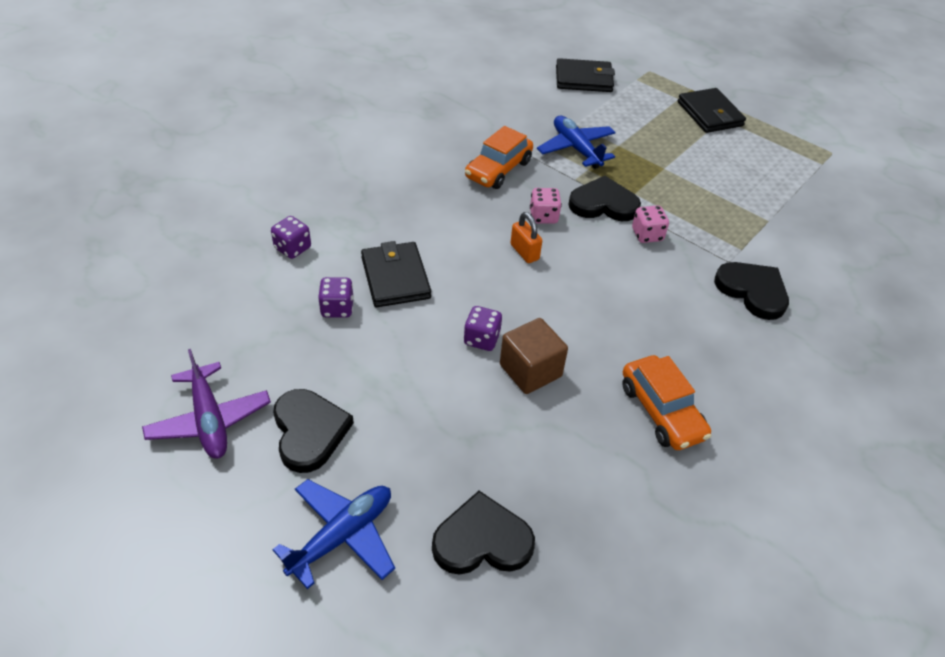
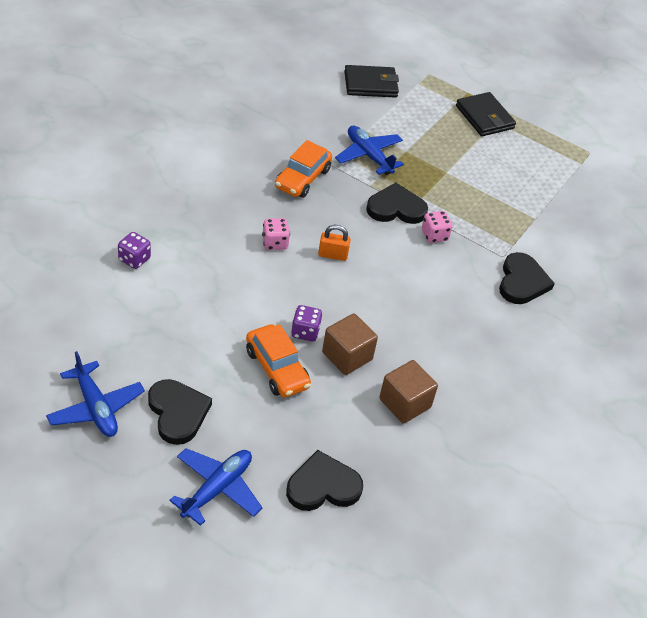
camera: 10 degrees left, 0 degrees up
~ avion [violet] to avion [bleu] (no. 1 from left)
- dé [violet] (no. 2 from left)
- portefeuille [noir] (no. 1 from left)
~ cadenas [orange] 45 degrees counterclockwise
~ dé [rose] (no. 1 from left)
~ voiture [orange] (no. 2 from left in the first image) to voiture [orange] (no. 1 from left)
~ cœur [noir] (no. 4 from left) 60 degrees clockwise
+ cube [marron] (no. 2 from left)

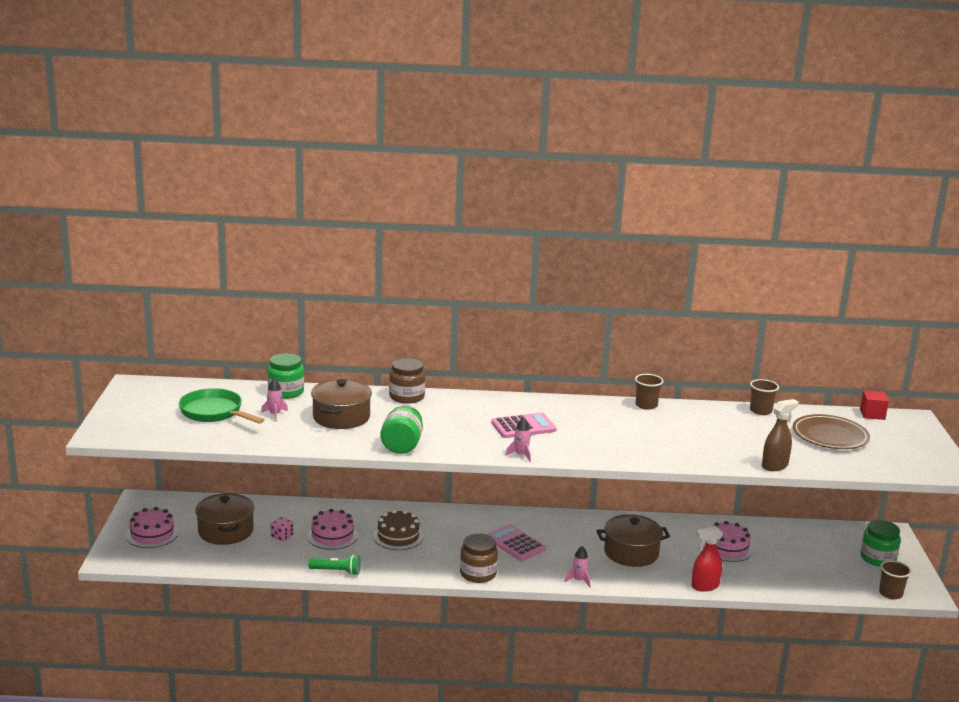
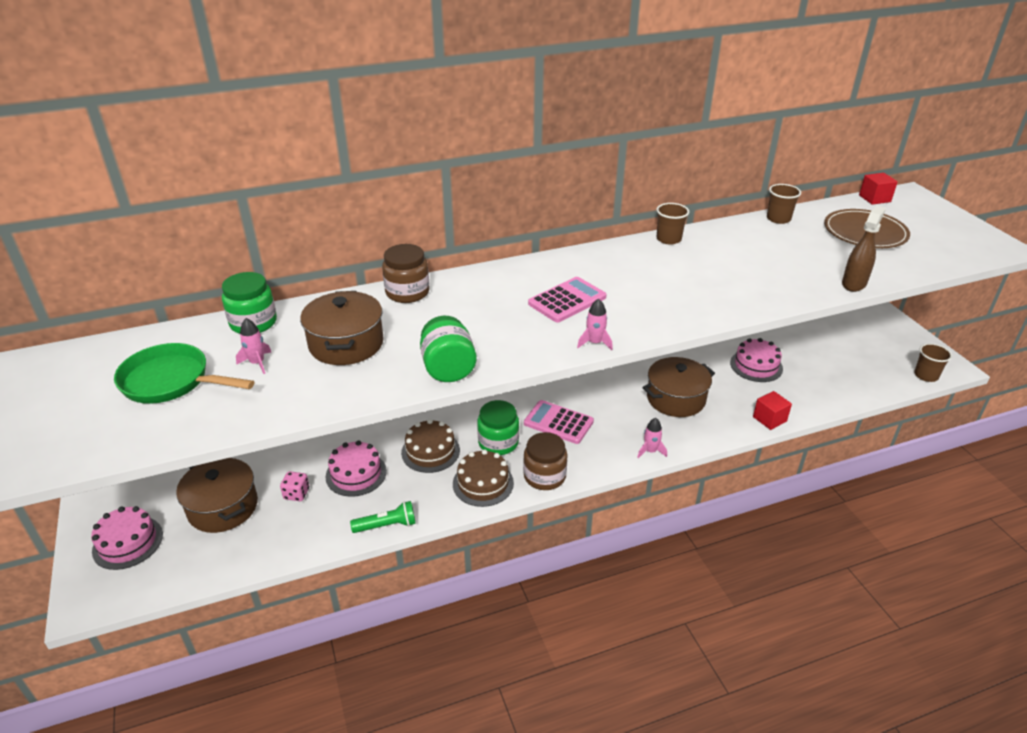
camera: 20 degrees left, 15 degrees up
~ vaporisateur [rouge] to cube [rouge] (no. 1 from left)
~ bocal [vert] (no. 3 from left)
+ gâteau [marron] (no. 2 from left)

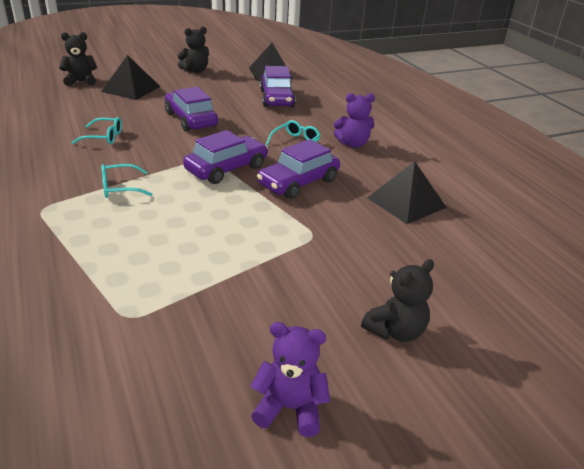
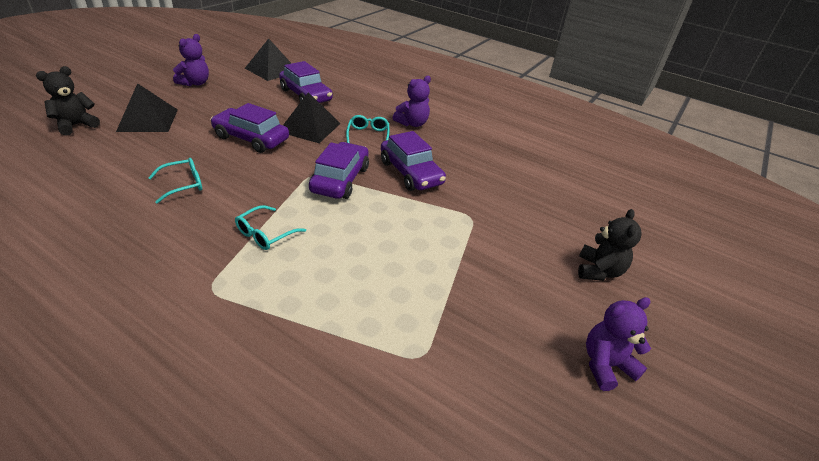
camera: 35 degrees left, 5 degrees up
~ ours en peluche [noir] (no. 2 from left) to ours en peluche [violet] (no. 1 from left)
~ voiture [violet] (no. 4 from left) 45 degrees counterclockwise
~ pyramide [noir] (no. 3 from left)

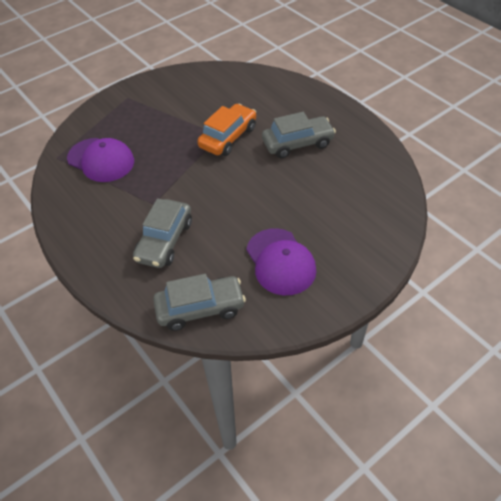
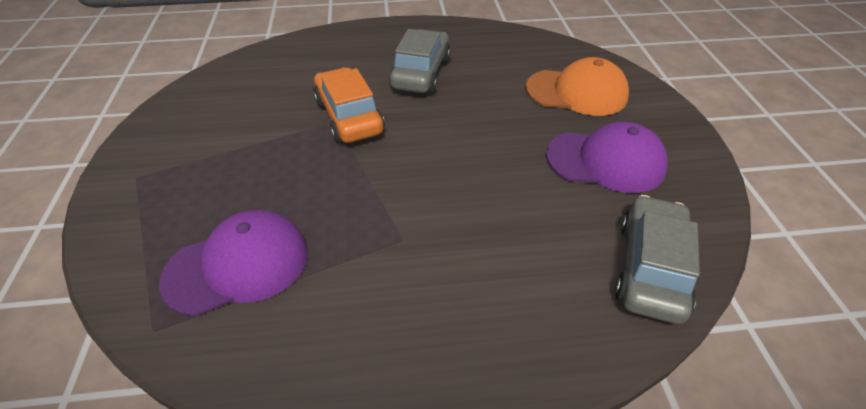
camera: 60 degrees left, 5 degrees down
- voiture [gris] (no. 1 from left)
+ casquette [orange]

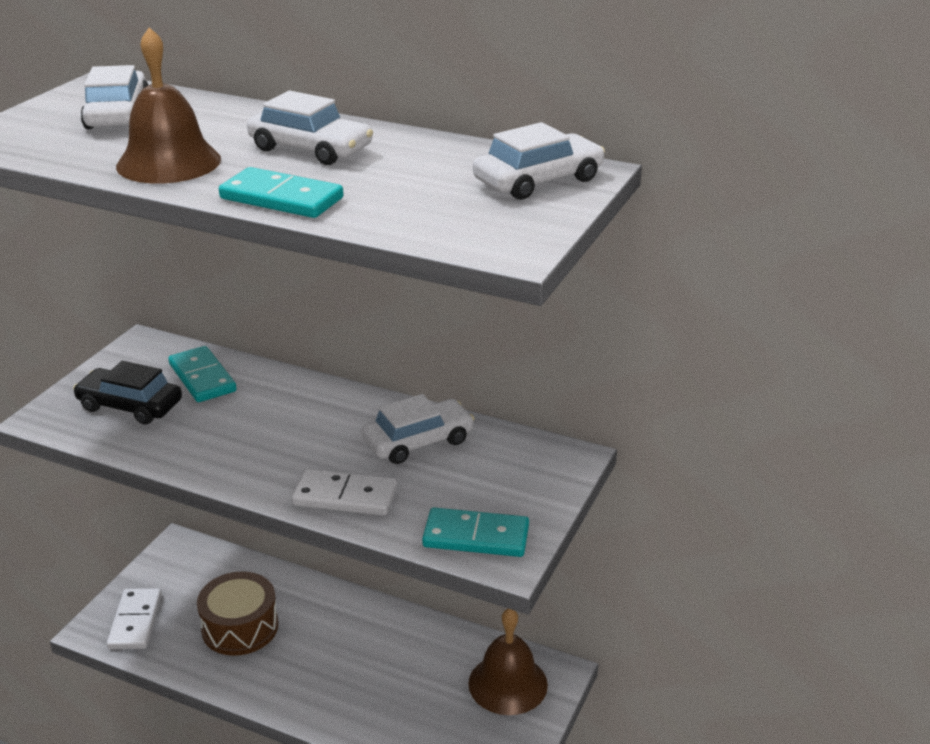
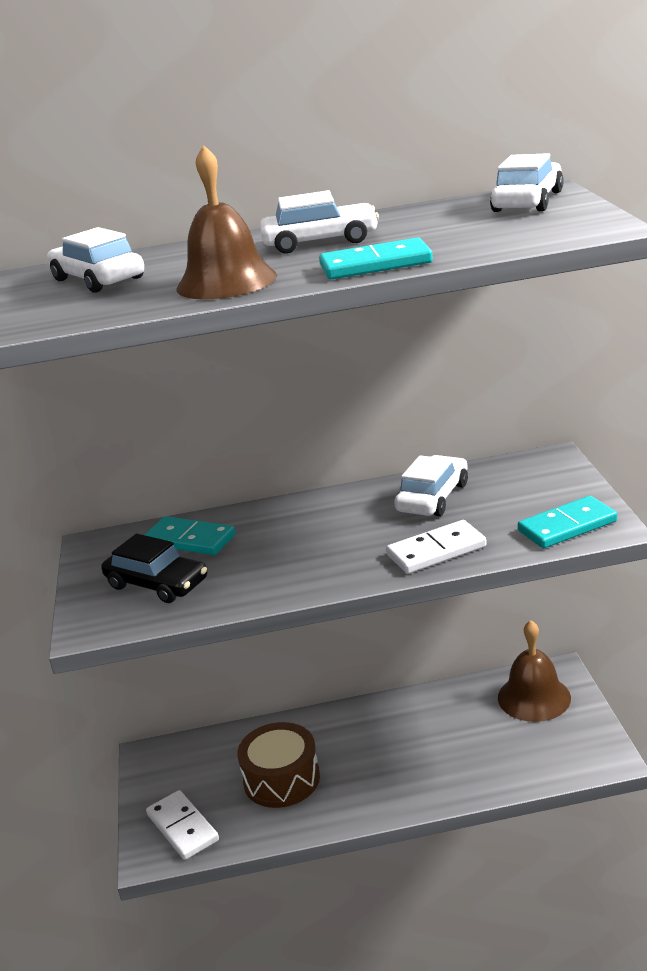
camera: 30 degrees left, 5 degrees down
~ voiture [noir] 135 degrees counterclockwise

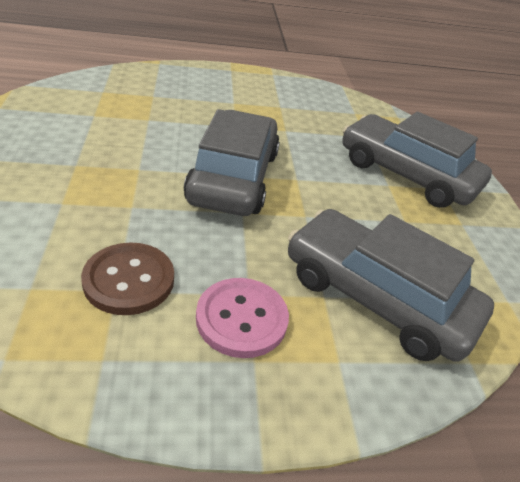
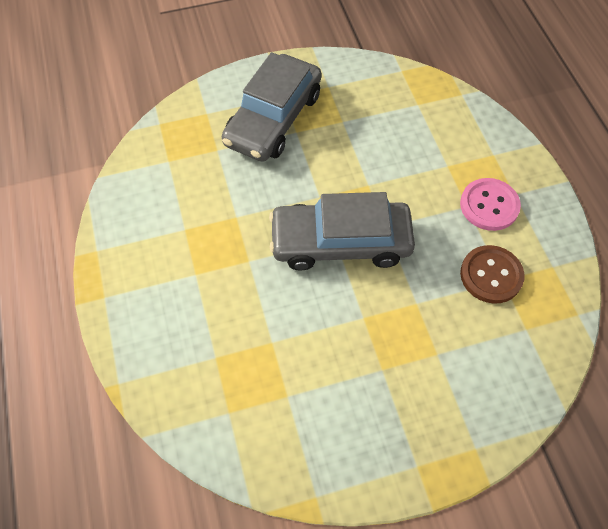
camera: 95 degrees left, 20 degrees up
- voiture [gris] (no. 2 from left)

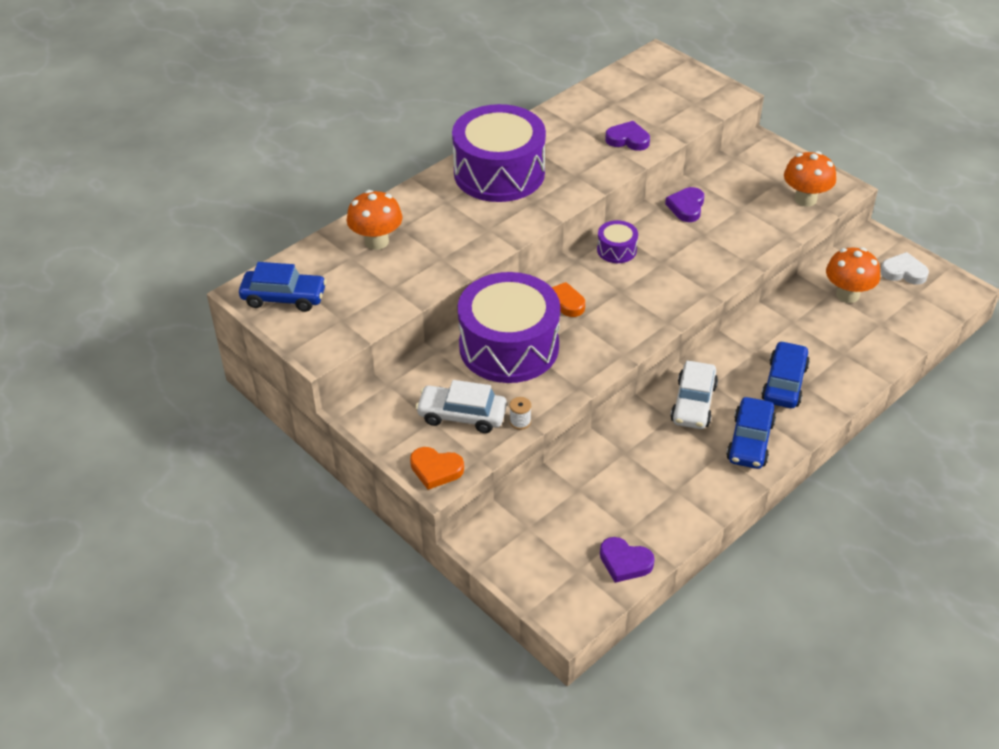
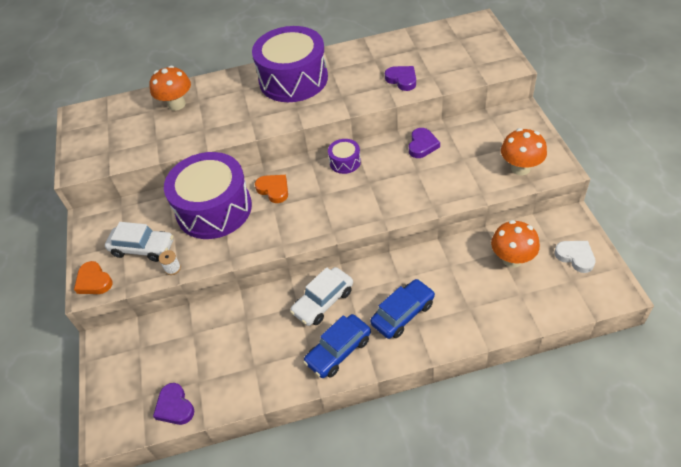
camera: 35 degrees right, 5 degrees up
- voiture [bleu] (no. 1 from left)
~ voiture [blanc] (no. 1 from left) 150 degrees clockwise
~ cœur [violet] (no. 3 from left) 150 degrees clockwise

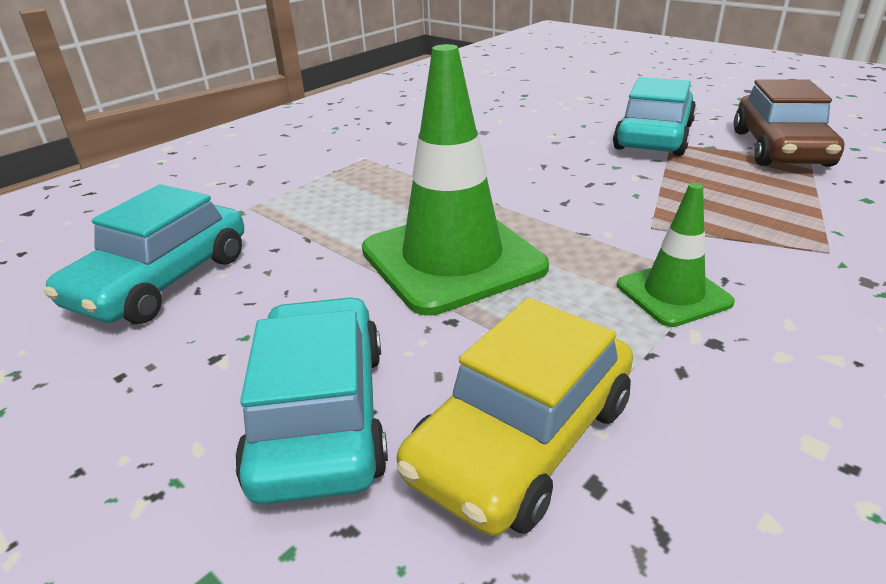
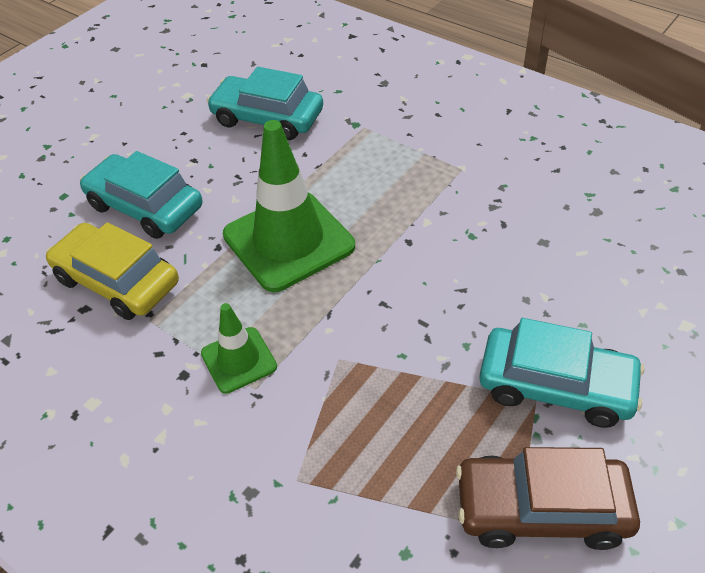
camera: 85 degrees right, 15 degrees up
~ voiture [turquoise] (no. 2 from left in the first image) 135 degrees counterclockwise

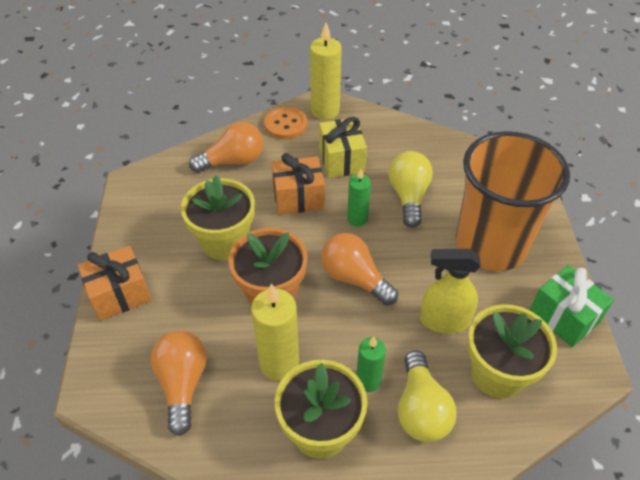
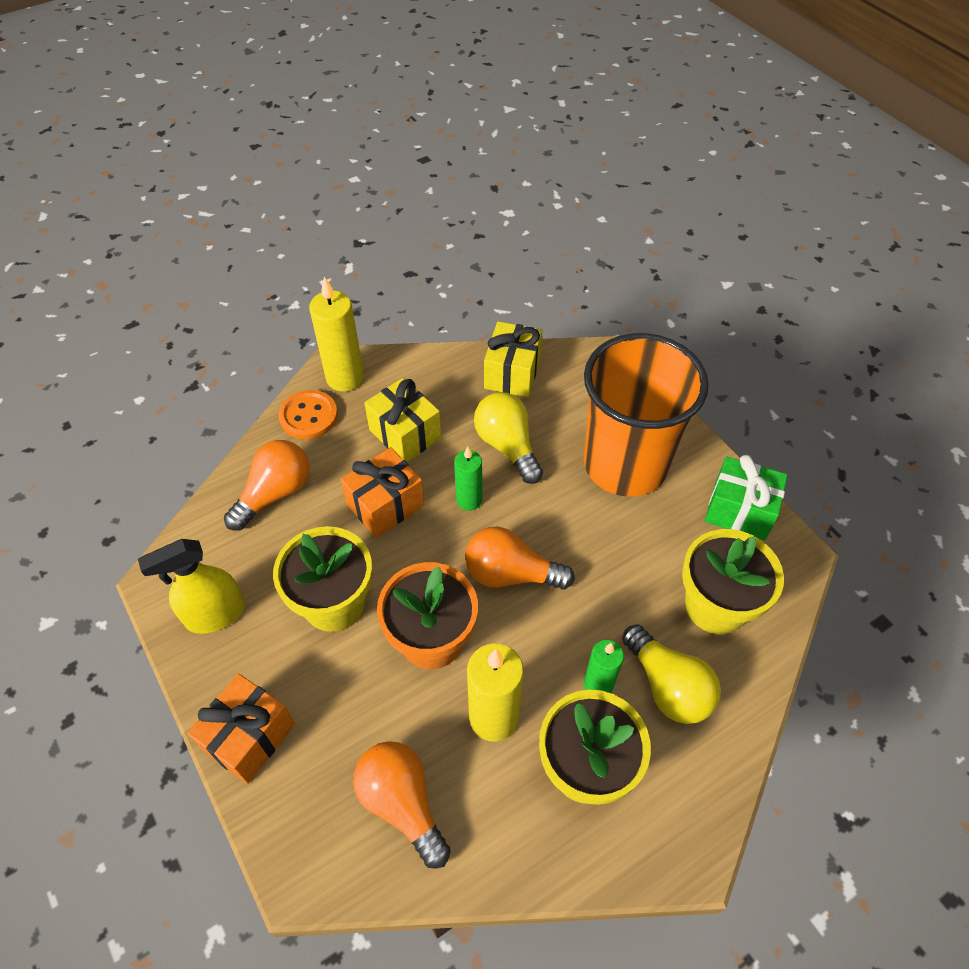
camera: 30 degrees left, 5 degrees up
~ vaporisateur [jaune]
+ cadeau [jaune] (no. 2 from left)

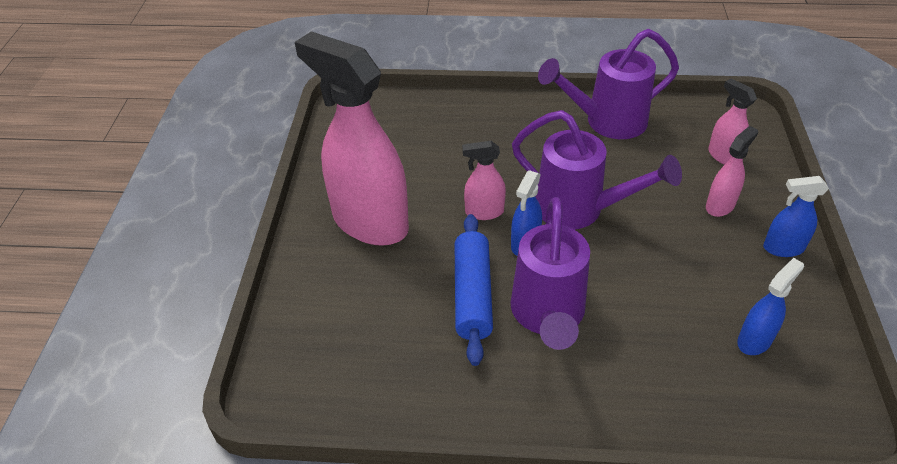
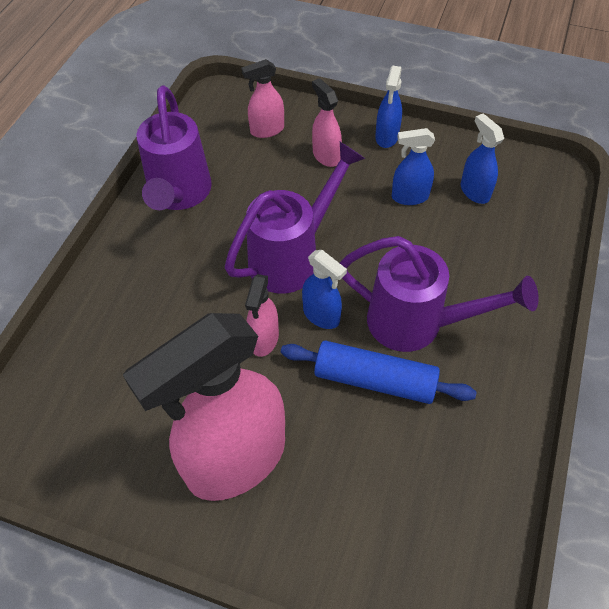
camera: 75 degrees left, 10 degrees up
+ vaporisateur [bleu] (no. 3 from left)

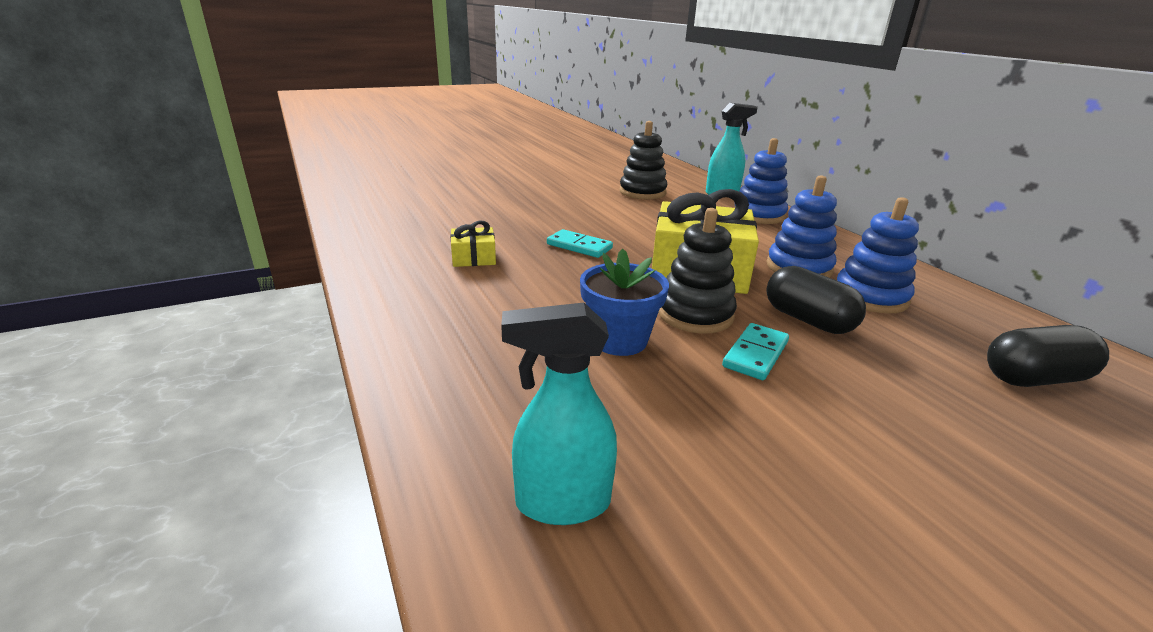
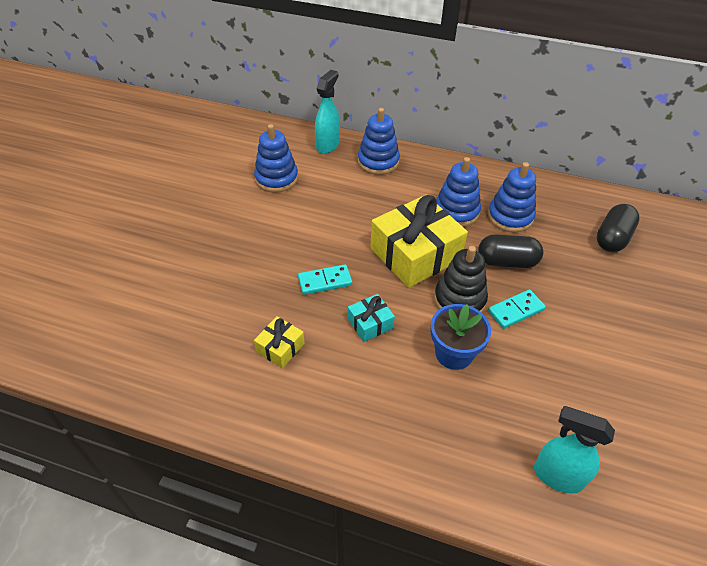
camera: 45 degrees left, 20 degrees up
~ vaporisateur [turquoise] (no. 1 from left in the first image) 75 degrees clockwise
~ jouet à empiler [noir] (no. 1 from left) to jouet à empiler [bleu] (no. 1 from left)
~ domino [turquoise] (no. 2 from left) 75 degrees clockwise
+ cadeau [turquoise]

